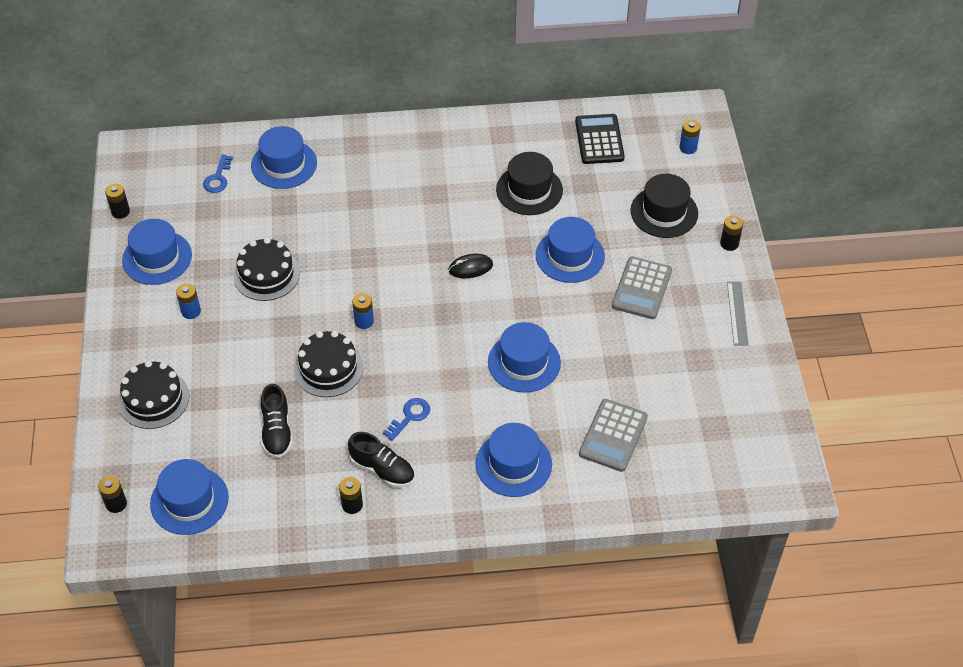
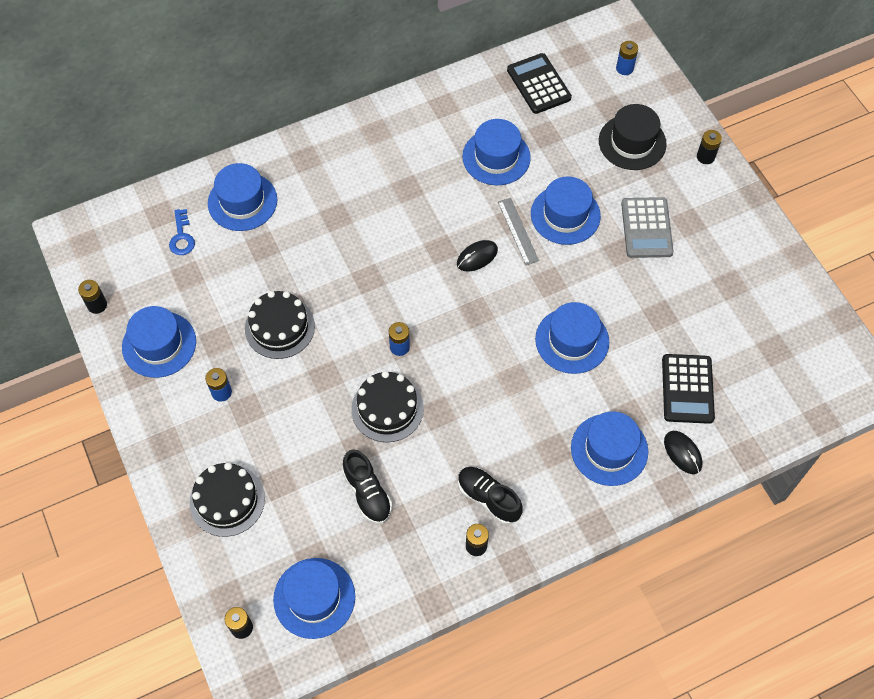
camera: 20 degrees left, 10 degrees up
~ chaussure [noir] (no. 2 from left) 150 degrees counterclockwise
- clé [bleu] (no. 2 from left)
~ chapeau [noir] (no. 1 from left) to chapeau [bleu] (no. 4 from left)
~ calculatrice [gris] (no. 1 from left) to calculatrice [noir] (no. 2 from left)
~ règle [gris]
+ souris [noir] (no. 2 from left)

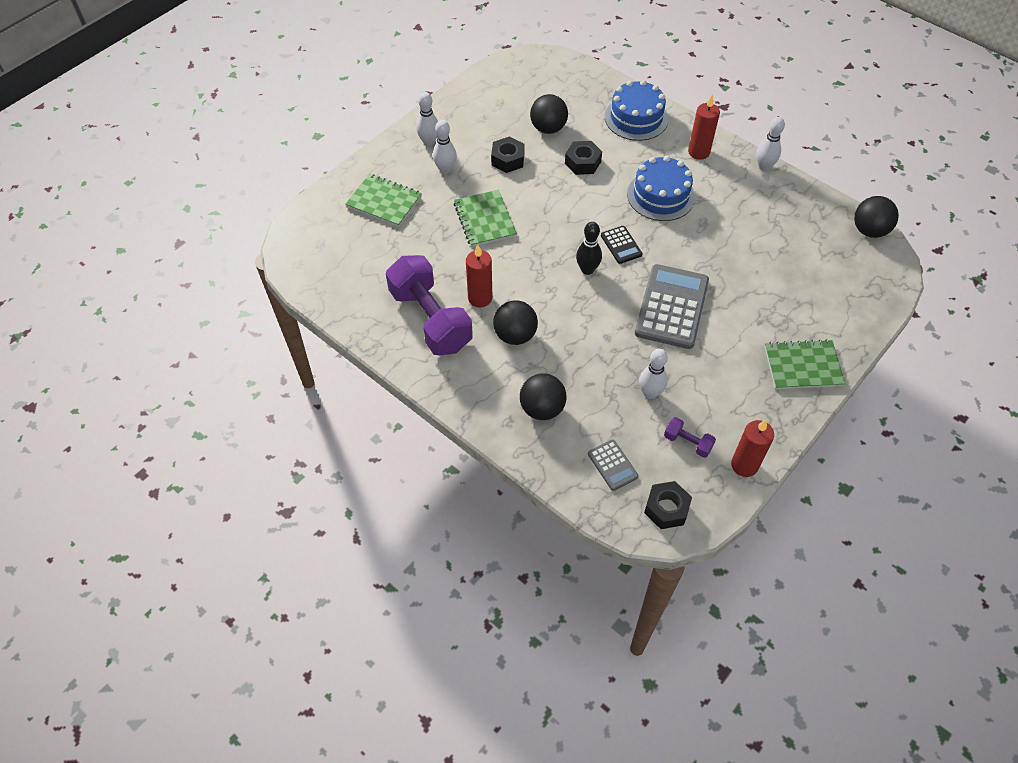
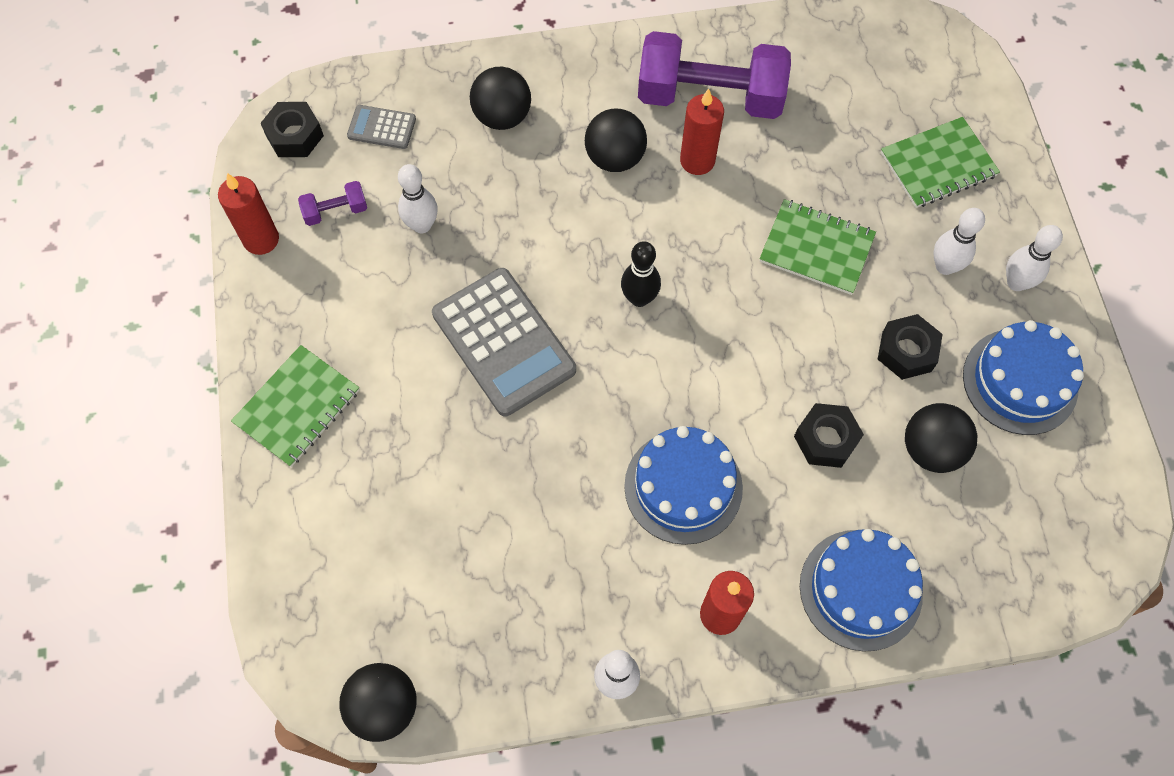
camera: 130 degrees right, 10 degrees up
- calculatrice [noir]
+ gâteau [bleu] (no. 3 from left)

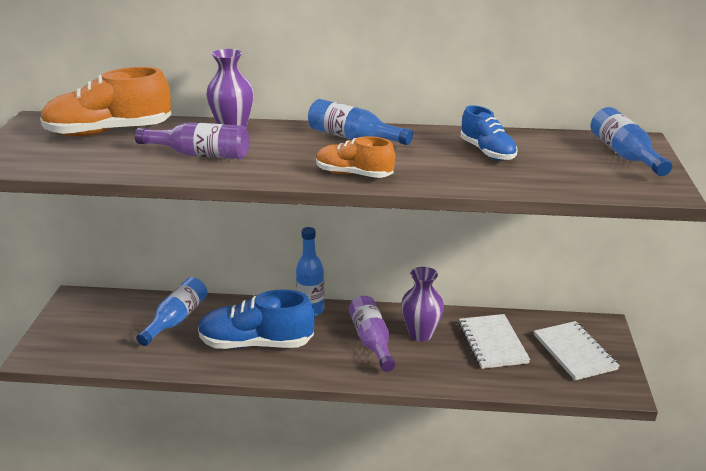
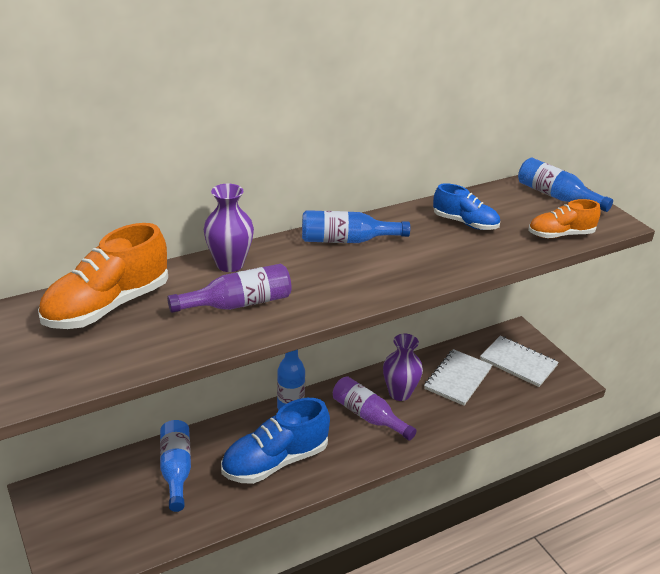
camera: 35 degrees left, 5 degrees up
~ chaussure [orange] (no. 2 from left)
~ carnet [blanc] (no. 1 from left) 75 degrees clockwise

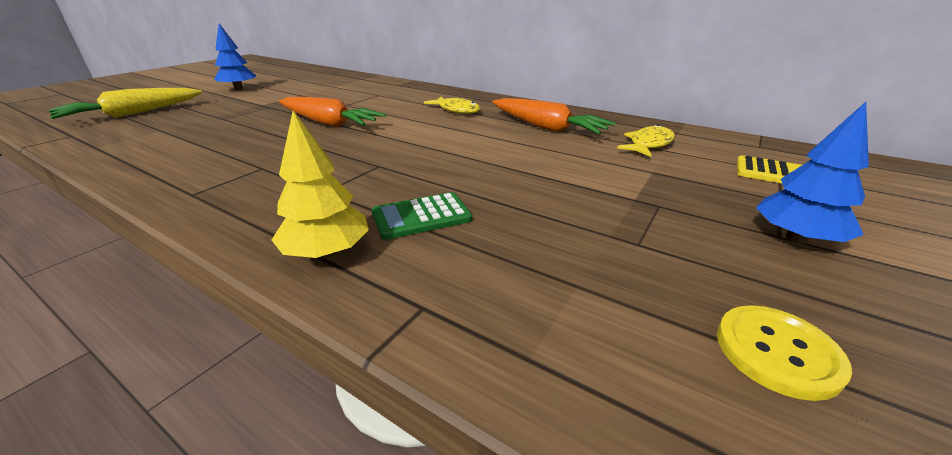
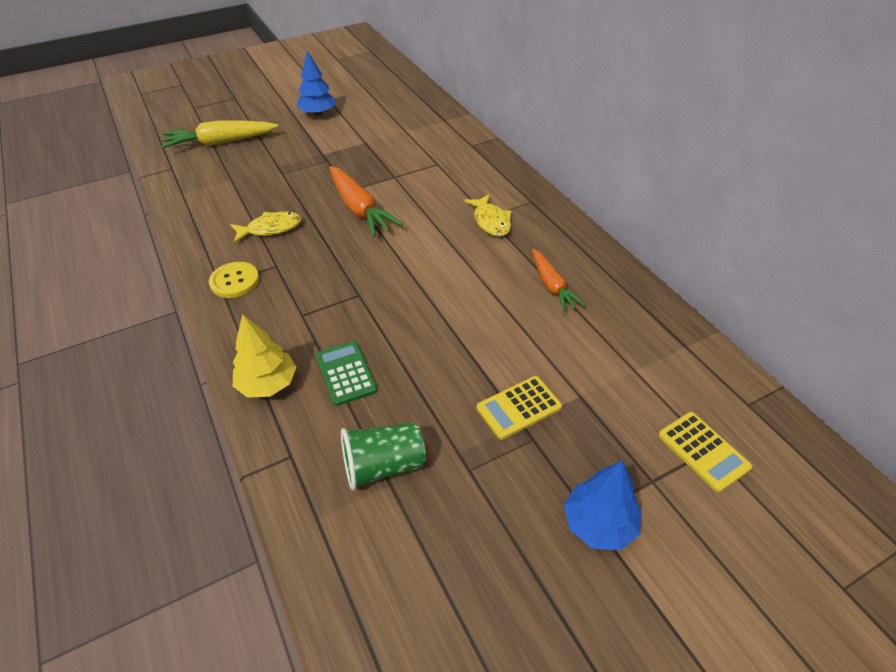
camera: 30 degrees right, 15 degrees up
~ calculatrice [vert] 60 degrees clockwise
~ carotte [orange] (no. 2 from left) x0.64
~ poisson [jaune] (no. 2 from left in the first image) to poisson [jaune] (no. 1 from left)
~ bouton [jaune]
+ gobelet [vert]
+ calculatrice [jaune] (no. 1 from left)

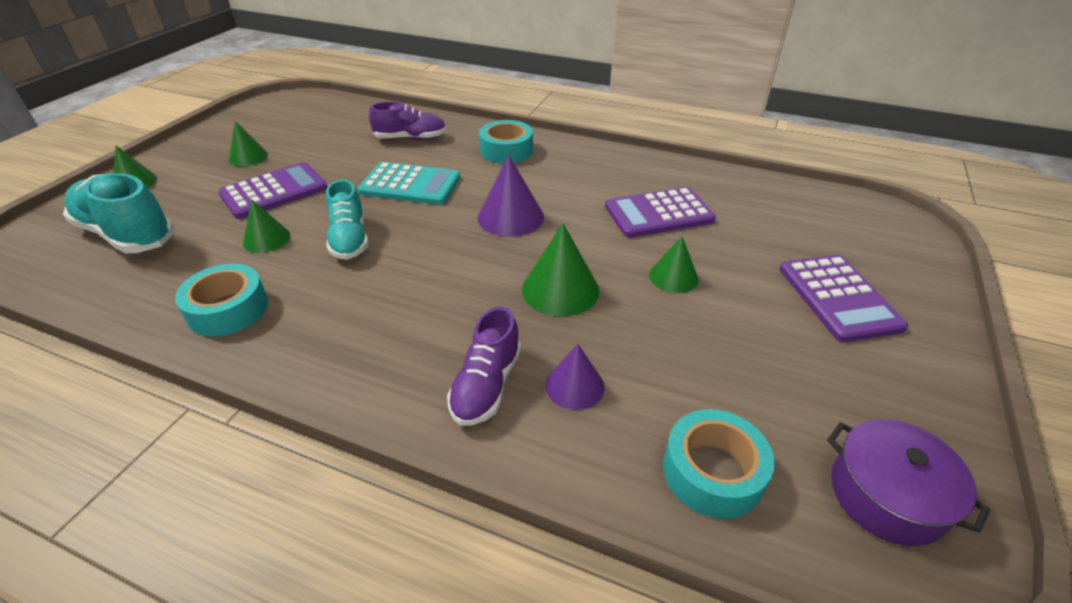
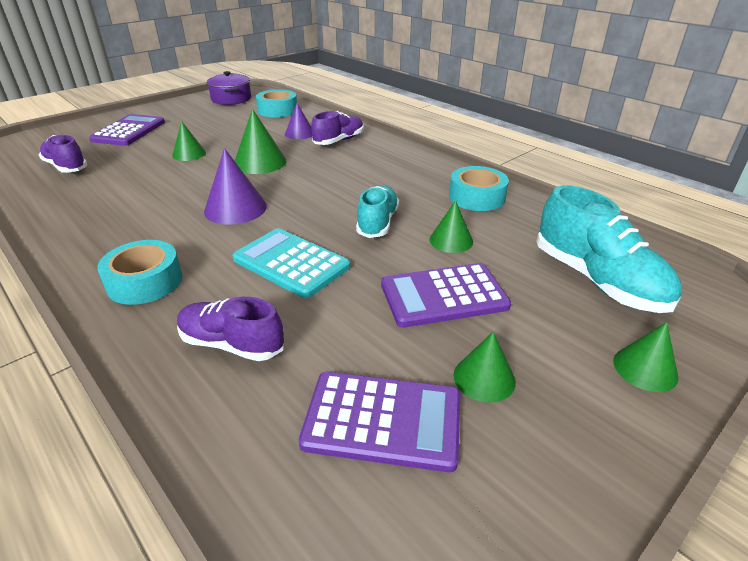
camera: 155 degrees left, 5 degrees down
~ calculatrice [violet] (no. 2 from left)
+ chaussure [violet] (no. 1 from left)

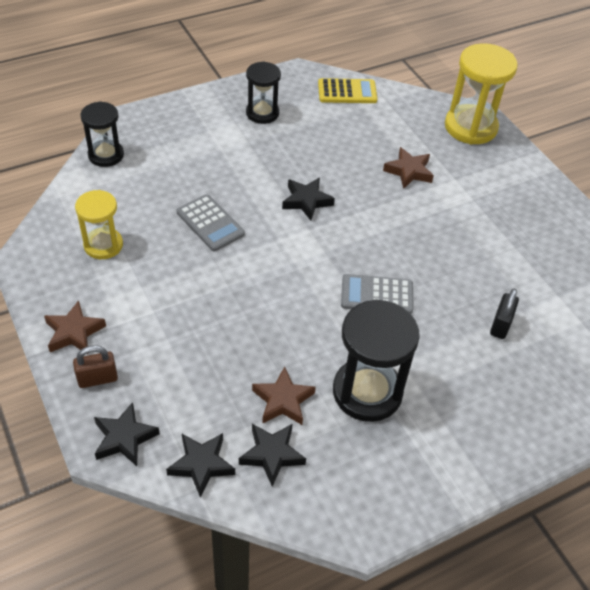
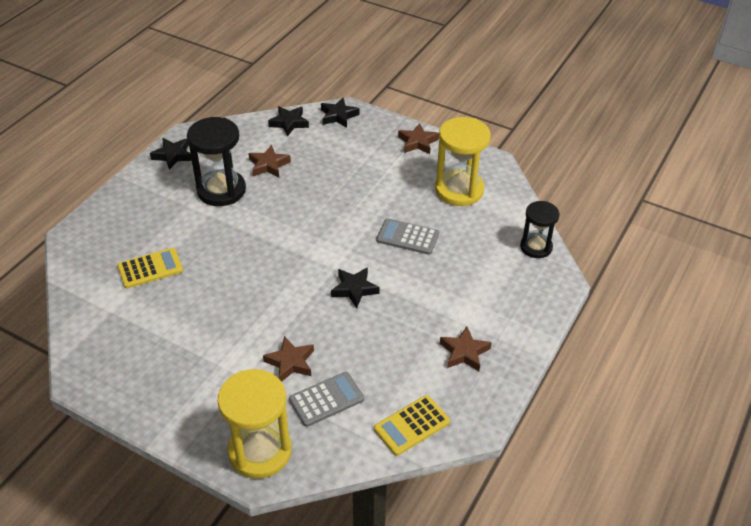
camera: 150 degrees right, 5 degrees down
- cadenas [marron]
~ sablier [jaune] (no. 1 from left in the first image) x1.61
~ étoile [noir] (no. 3 from left in the first image) to étoile [noir] (no. 1 from left)
~ sablier [noir] (no. 2 from left) to étoile [marron] (no. 4 from left)
~ calculatrice [gris] (no. 2 from left in the first image) to calculatrice [gris] (no. 1 from left)
~ cadenas [noir] to calculatrice [jaune] (no. 1 from left)

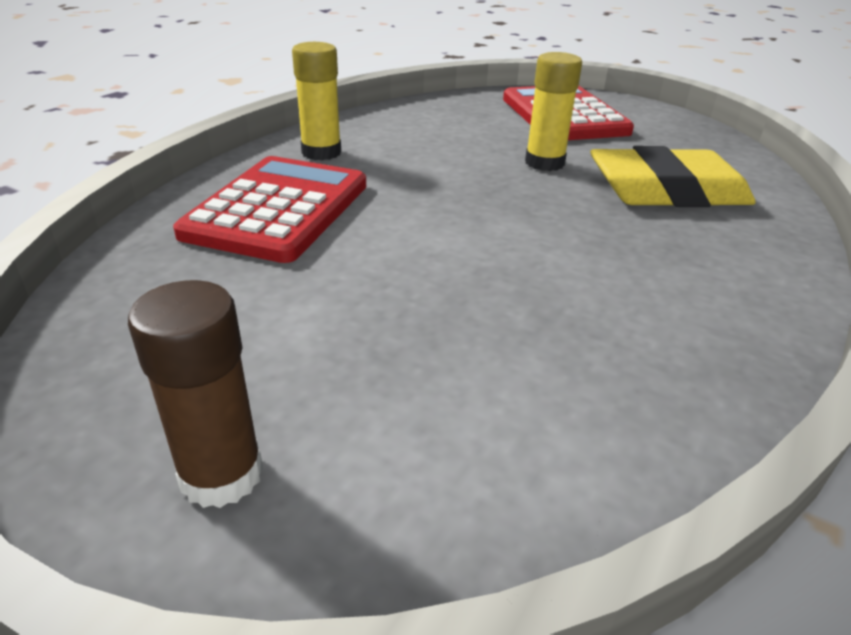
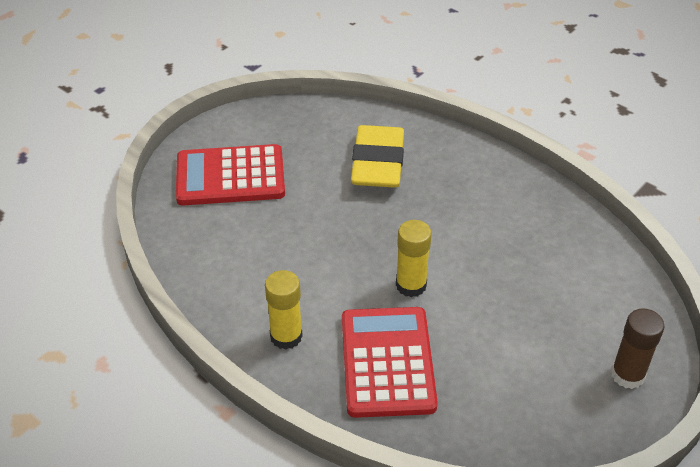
camera: 80 degrees left, 10 degrees up
~ calculatrice [rouge] (no. 1 from left in the first image) 60 degrees clockwise
~ bâton de colle [jaune] (no. 2 from left)

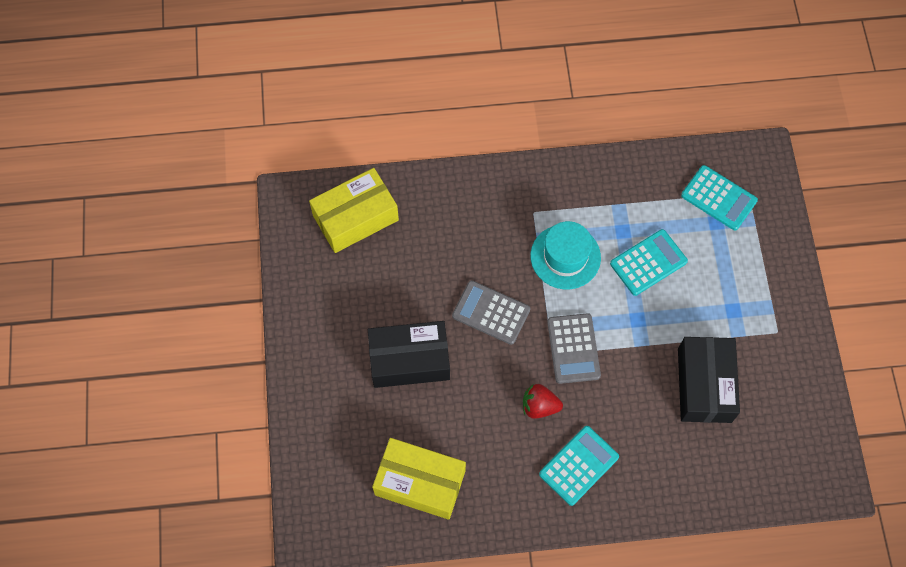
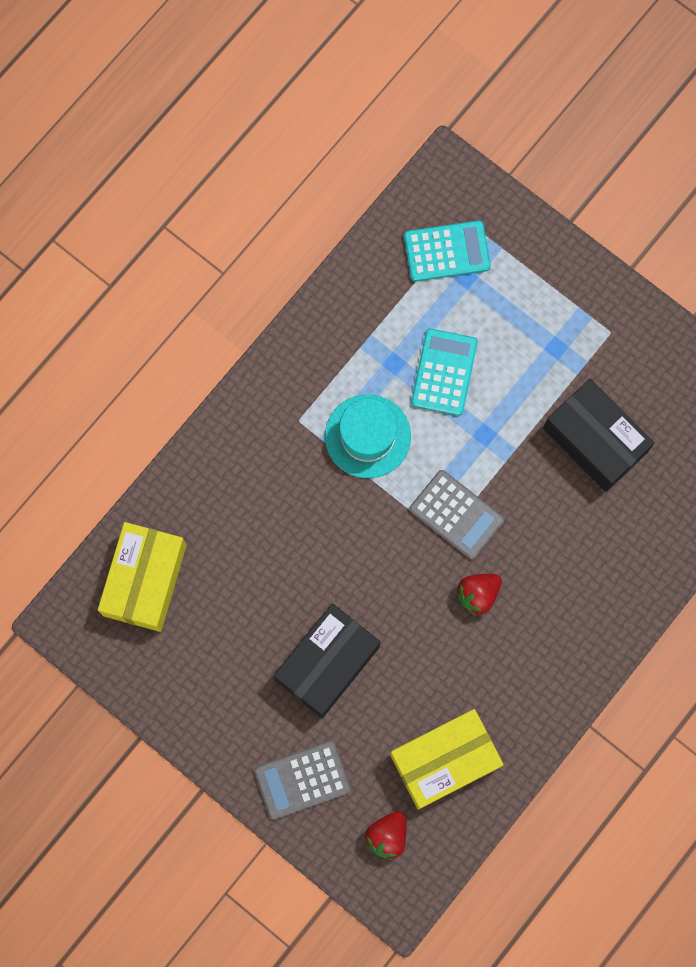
camera: 45 degrees left, 10 degrees up
~ calculatrice [gris] (no. 1 from left)
- calculatrice [turquoise] (no. 1 from left)
+ fraise [rouge] (no. 1 from left)

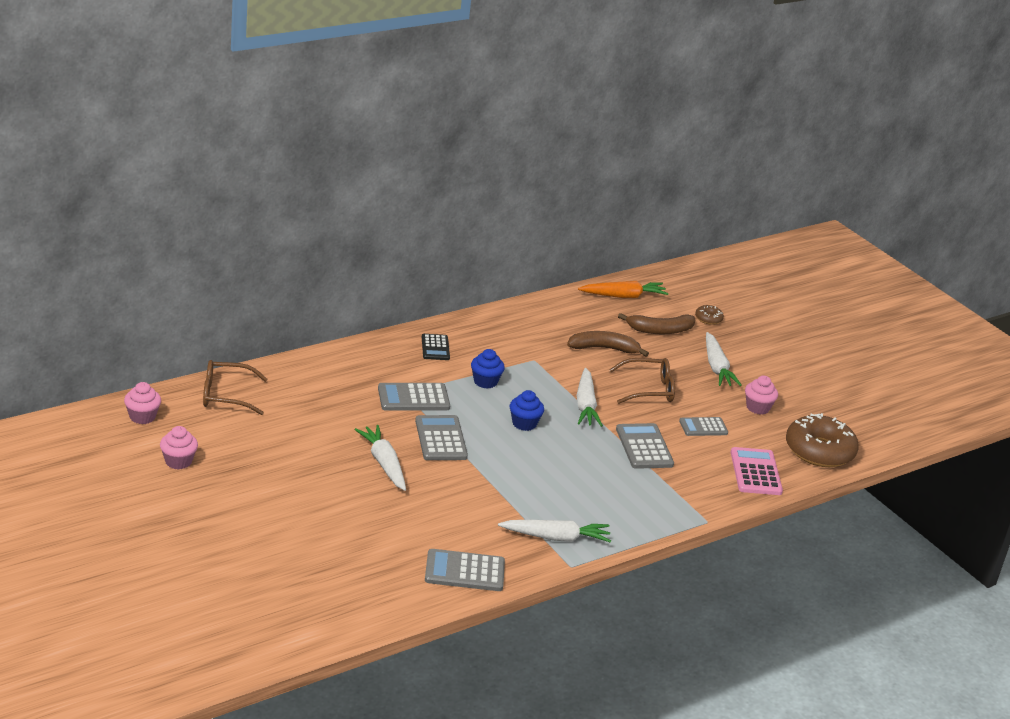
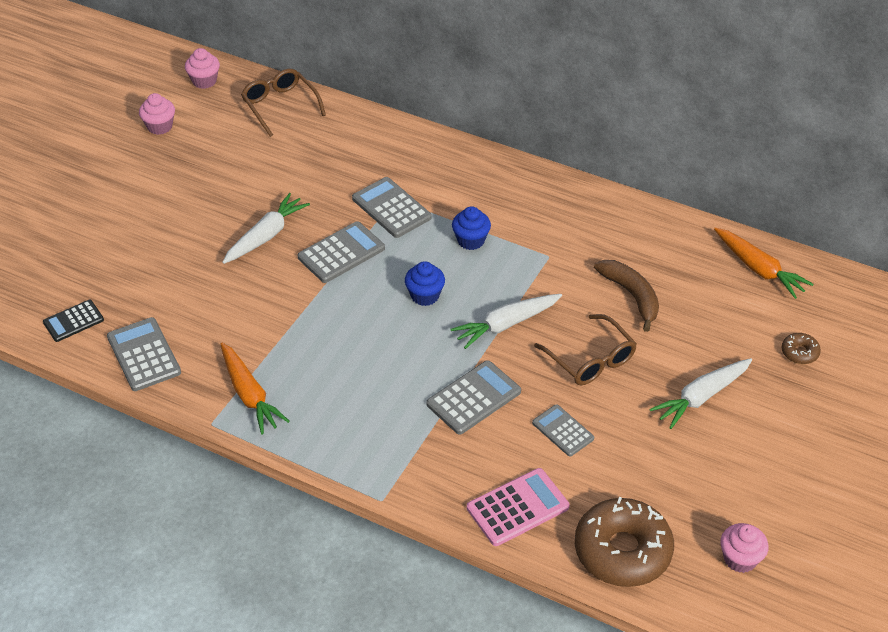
camera: 65 degrees right, 15 degrees up
~ calculatrice [noir]
~ carotte [blanc] (no. 2 from left) to carotte [orange] (no. 1 from left)
- banane [marron] (no. 2 from left)
~ muffin [rose] (no. 3 from left)

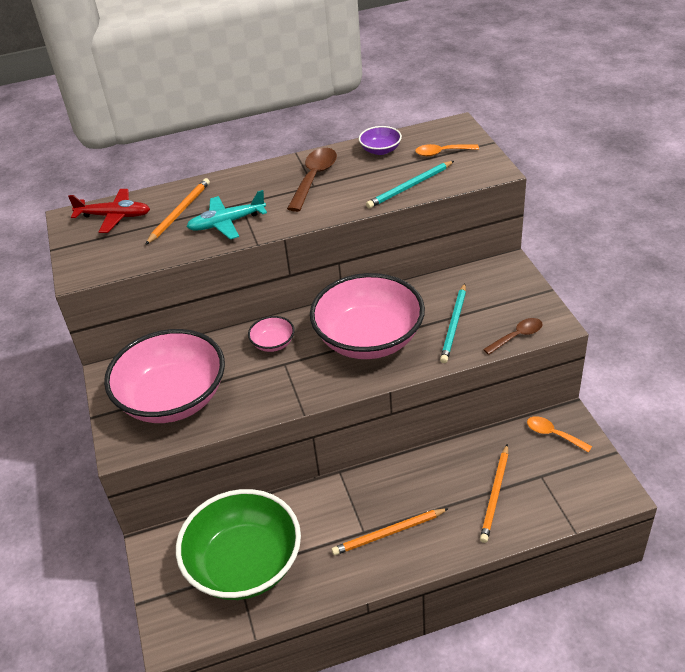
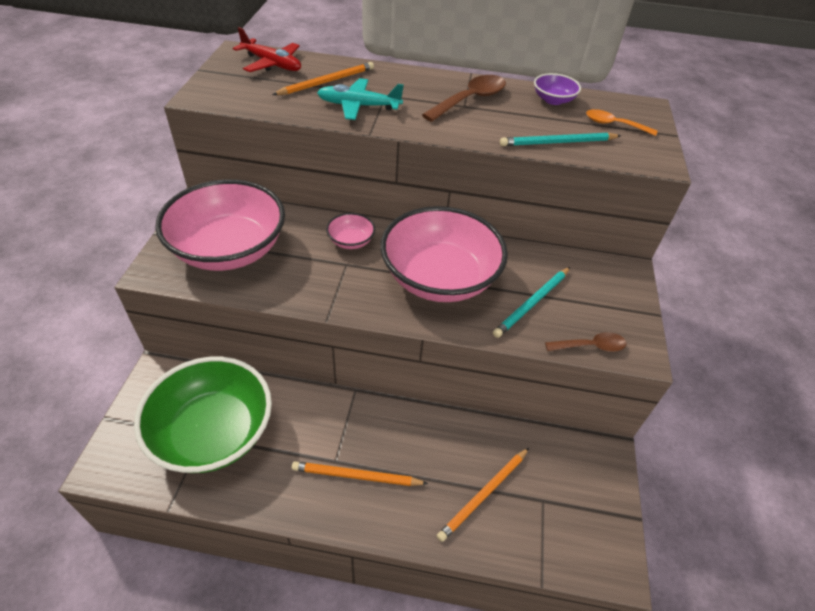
camera: 20 degrees right, 5 degrees up
- cuillère [orange] (no. 2 from left)

